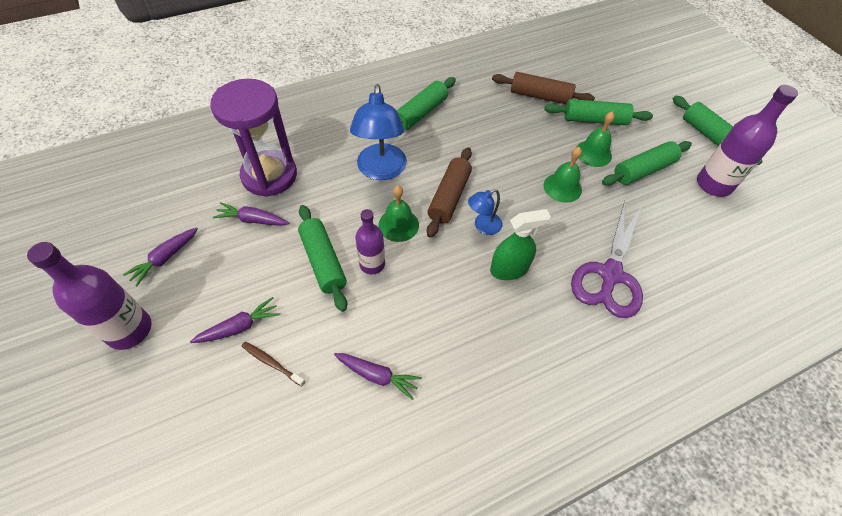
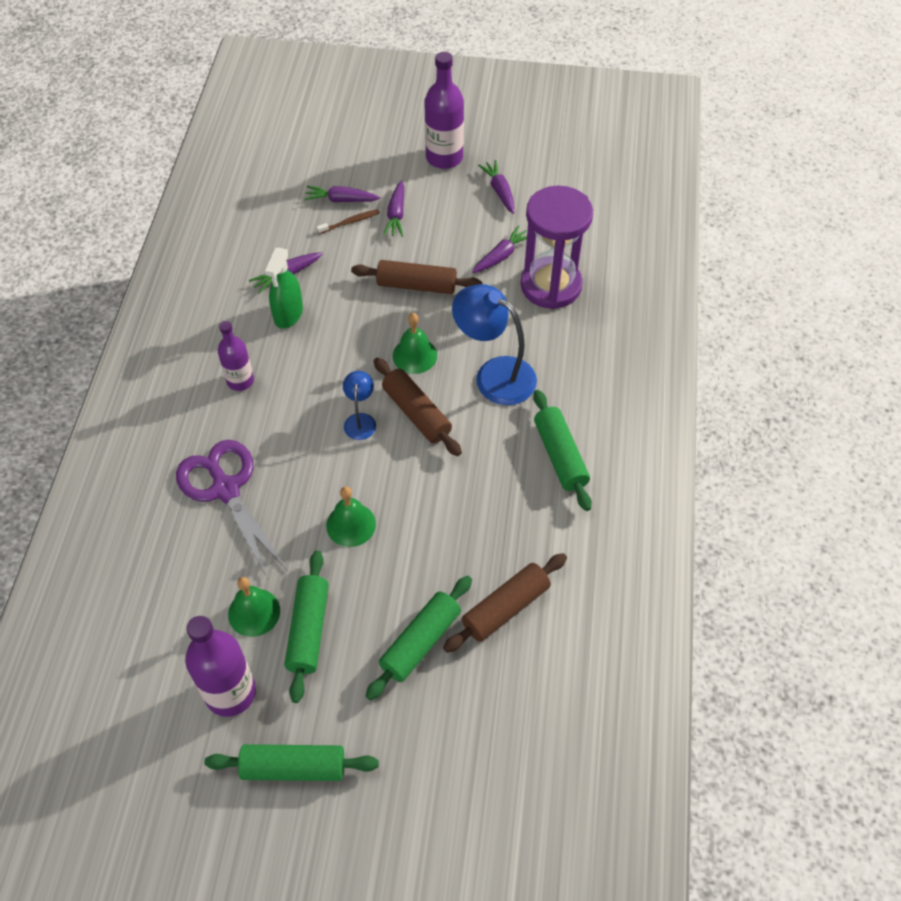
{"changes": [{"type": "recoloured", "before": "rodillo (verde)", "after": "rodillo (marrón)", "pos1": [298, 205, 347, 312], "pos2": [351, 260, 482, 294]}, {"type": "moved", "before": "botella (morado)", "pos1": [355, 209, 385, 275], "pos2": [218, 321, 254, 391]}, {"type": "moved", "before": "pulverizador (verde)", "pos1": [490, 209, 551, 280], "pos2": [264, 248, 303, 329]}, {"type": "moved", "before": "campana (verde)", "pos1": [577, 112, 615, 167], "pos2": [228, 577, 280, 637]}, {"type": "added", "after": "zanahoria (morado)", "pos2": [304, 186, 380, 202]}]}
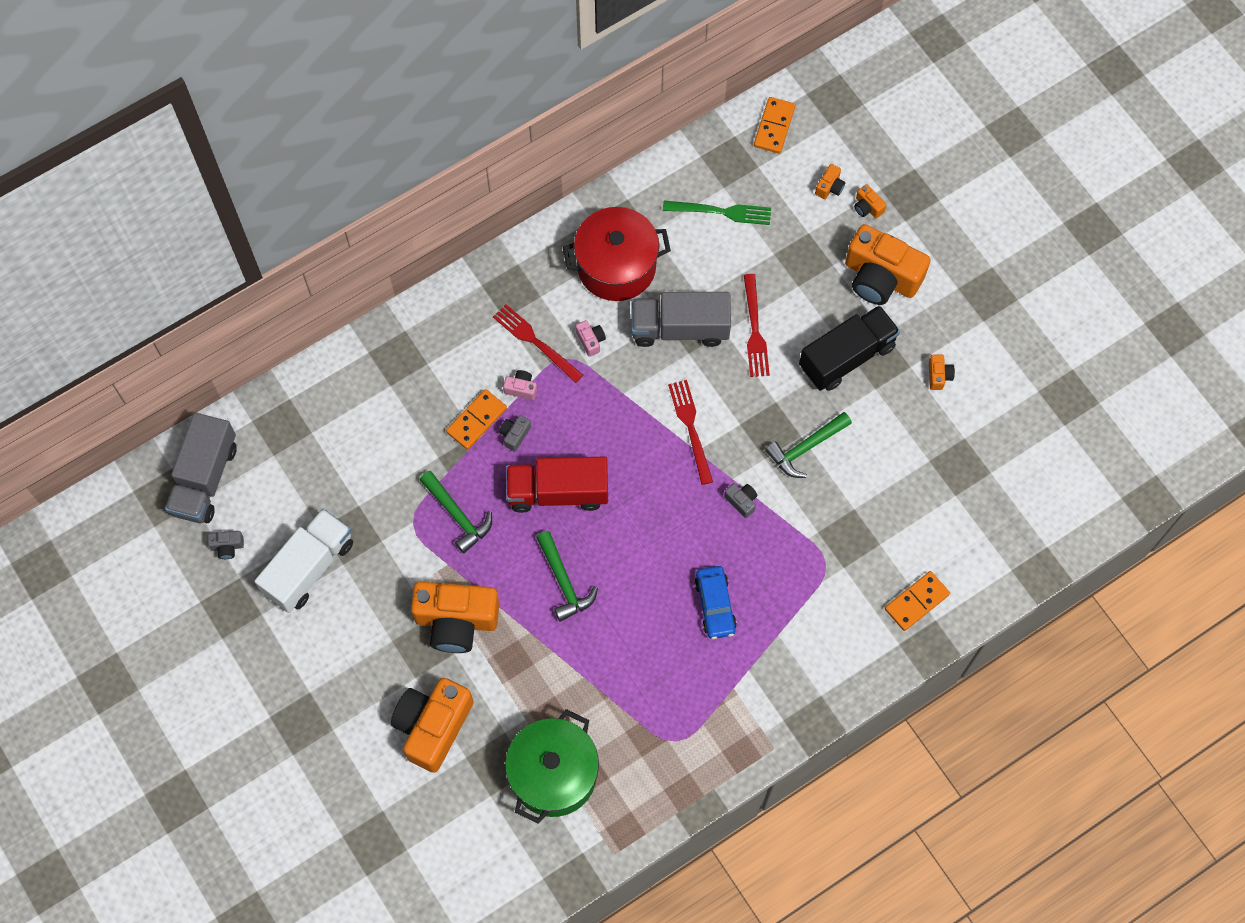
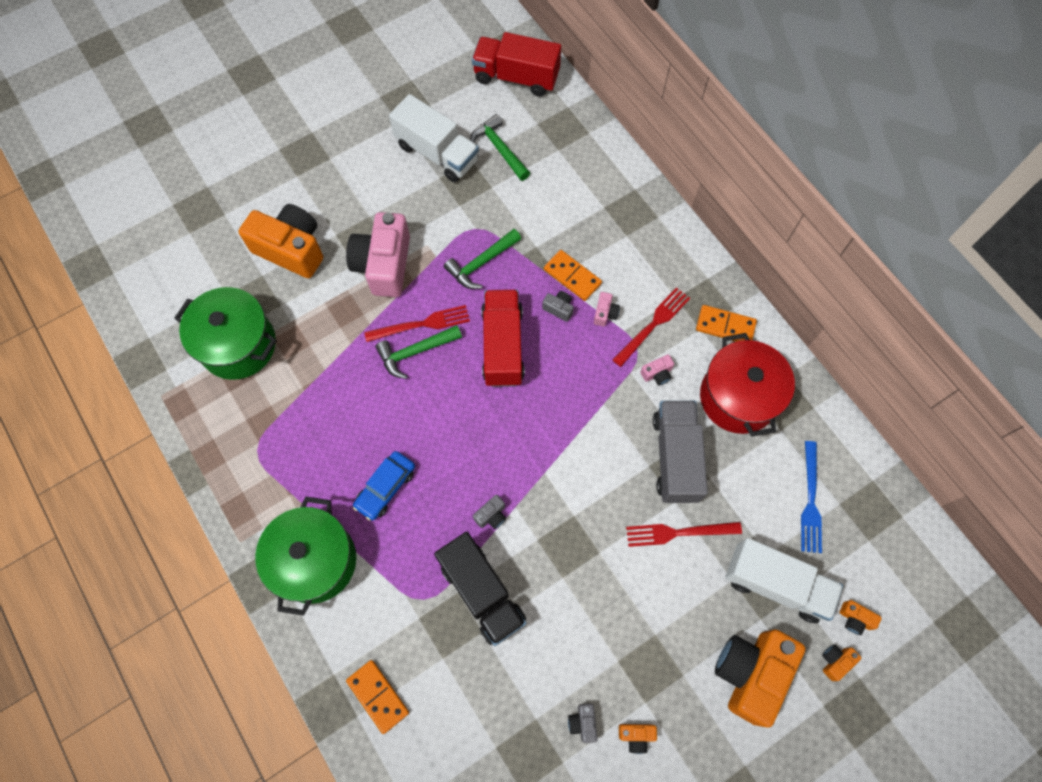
{"changes": [{"type": "recoloured", "before": "camión (gris)", "after": "camión (rojo)", "pos1": [165, 413, 237, 523], "pos2": [472, 32, 561, 96]}, {"type": "moved", "before": "cámara (gris)", "pos1": [208, 531, 244, 559], "pos2": [568, 703, 598, 743]}, {"type": "recoloured", "before": "cámara (naranja)", "after": "cámara (rosa)", "pos1": [411, 581, 499, 653], "pos2": [346, 212, 410, 297]}, {"type": "recoloured", "before": "tenedor (verde)", "after": "tenedor (azul)", "pos1": [663, 201, 771, 225], "pos2": [801, 441, 822, 553]}, {"type": "moved", "before": "tenedor (rojo)", "pos1": [668, 380, 713, 485], "pos2": [364, 305, 470, 342]}, {"type": "turned", "before": "coche (azul)", "pos1": [694, 566, 737, 639], "pos2": [353, 451, 415, 521], "turn": -45}, {"type": "moved", "before": "ficha de dominó (naranja)", "pos1": [754, 97, 795, 154], "pos2": [696, 305, 757, 342]}, {"type": "moved", "before": "martillo (verde)", "pos1": [765, 412, 852, 478], "pos2": [470, 114, 530, 181]}, {"type": "moved", "before": "camión (negro)", "pos1": [799, 305, 900, 391], "pos2": [434, 532, 526, 646]}, {"type": "added", "after": "olla (verde)", "pos2": [255, 497, 356, 616]}, {"type": "added", "after": "camión (blanco)", "pos2": [725, 538, 843, 623]}]}
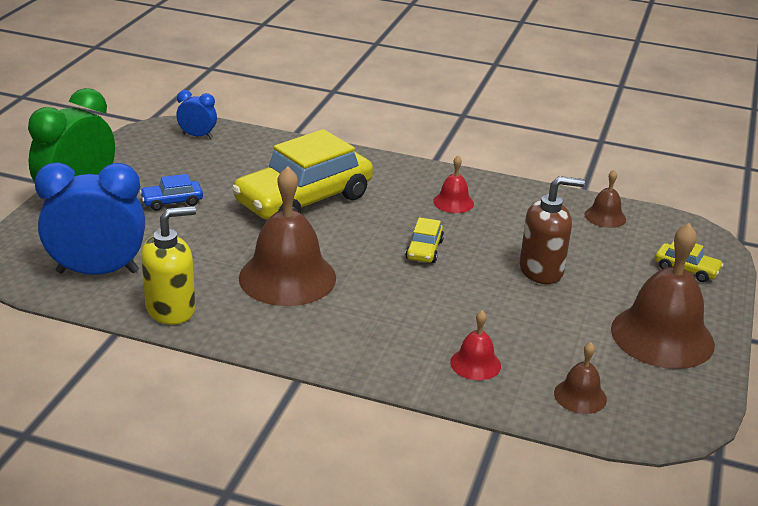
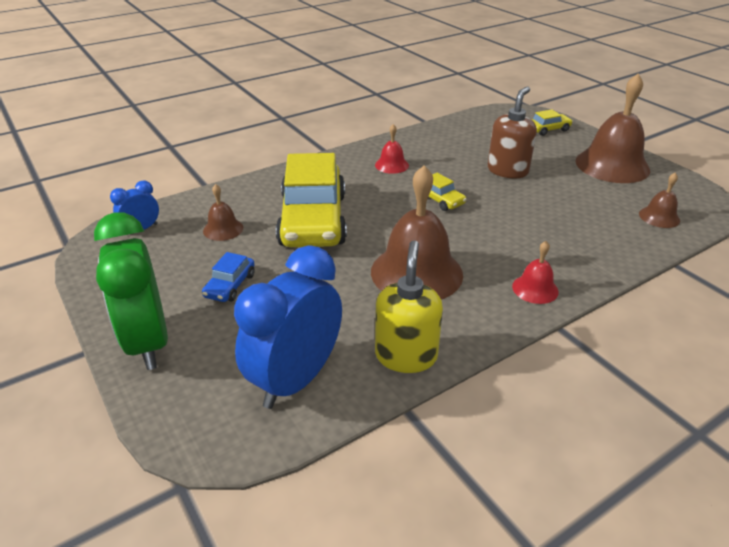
{"changes": [{"type": "moved", "before": "campana (rojo)", "pos1": [450, 311, 501, 380], "pos2": [512, 241, 559, 304]}, {"type": "moved", "before": "campana (marrón)", "pos1": [585, 170, 626, 228], "pos2": [203, 184, 243, 241]}]}
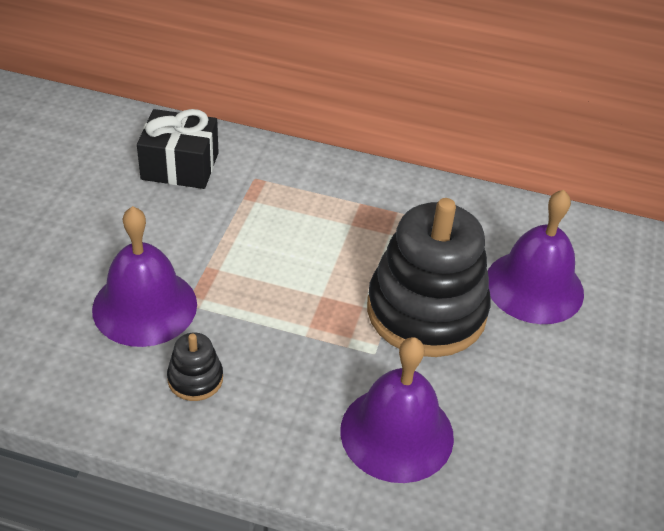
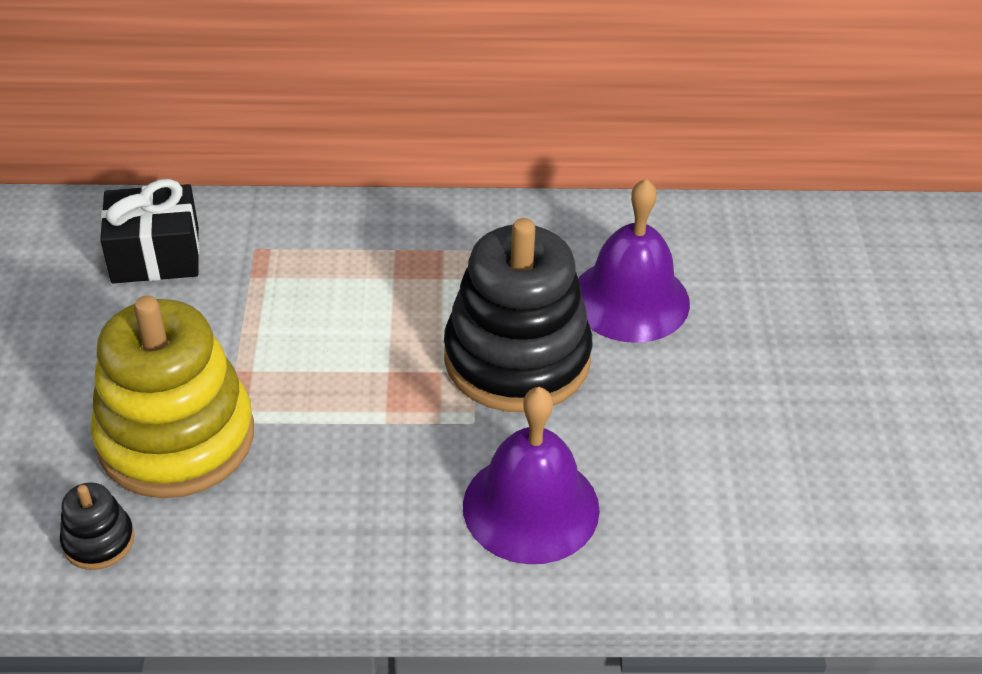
{"changes": [{"type": "replaced", "before": "campana (morado)", "after": "juguete apilable (amarillo)", "pos1": [92, 206, 197, 347], "pos2": [91, 296, 254, 498]}, {"type": "moved", "before": "juguete apilable (negro)", "pos1": [167, 333, 223, 401], "pos2": [60, 482, 135, 570]}]}
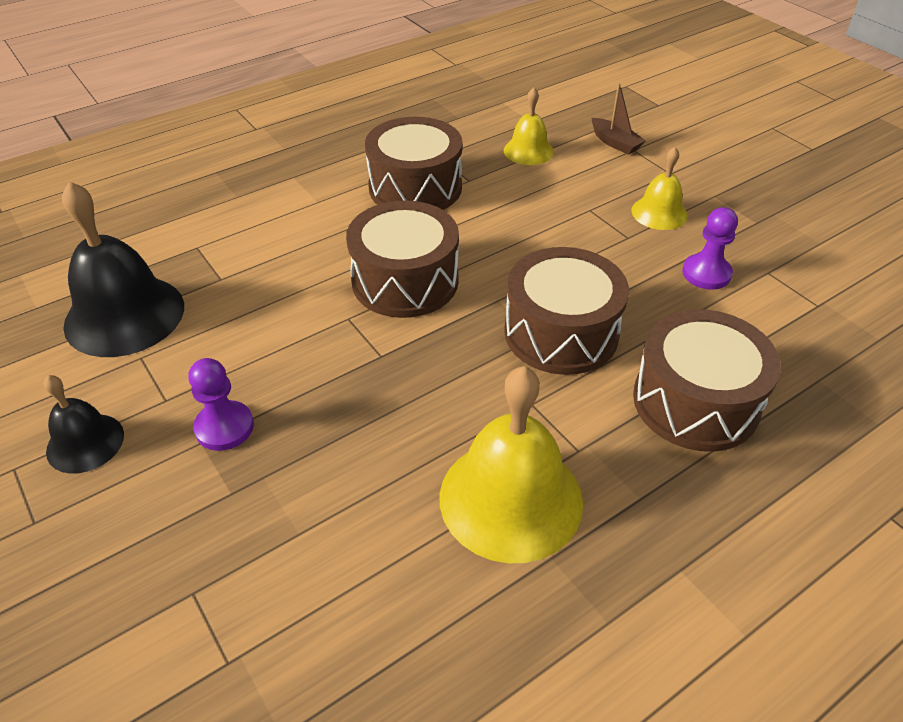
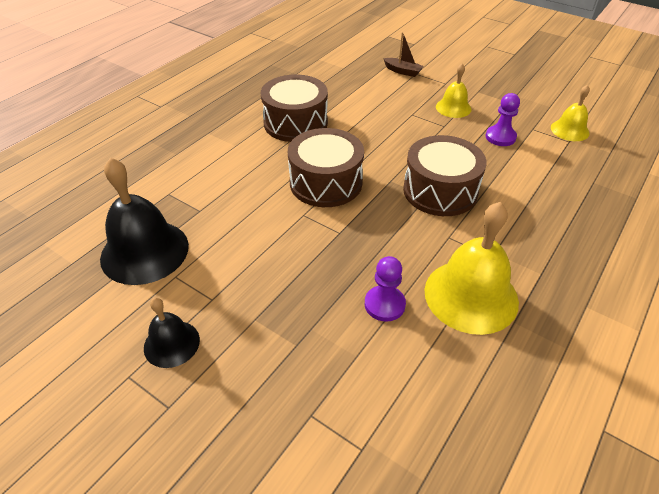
{"changes": [{"type": "moved", "before": "peón (morado)", "pos1": [188, 358, 254, 451], "pos2": [365, 256, 406, 322]}, {"type": "moved", "before": "campana (amarillo)", "pos1": [504, 87, 554, 165], "pos2": [551, 85, 590, 141]}, {"type": "removed", "before": "tambor (marrón)", "pos1": [633, 309, 781, 452]}]}
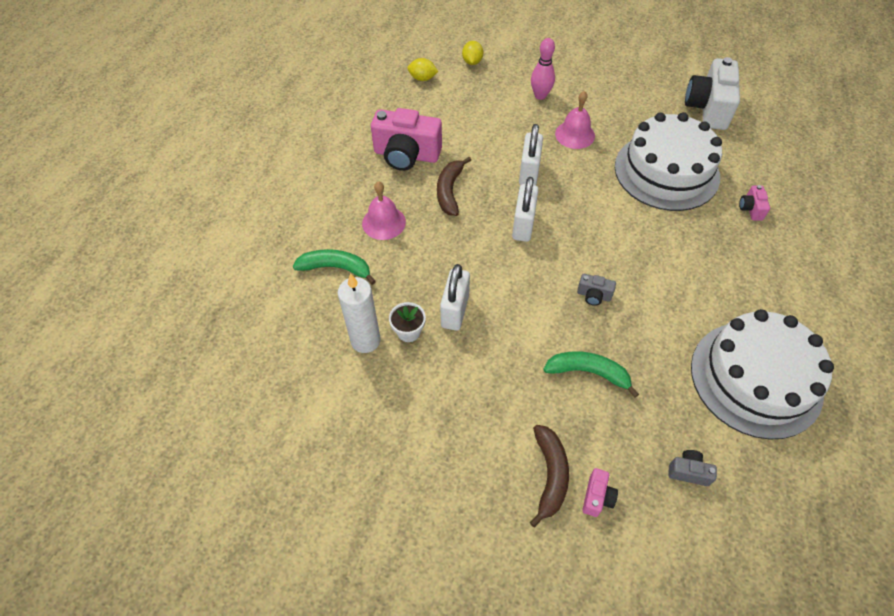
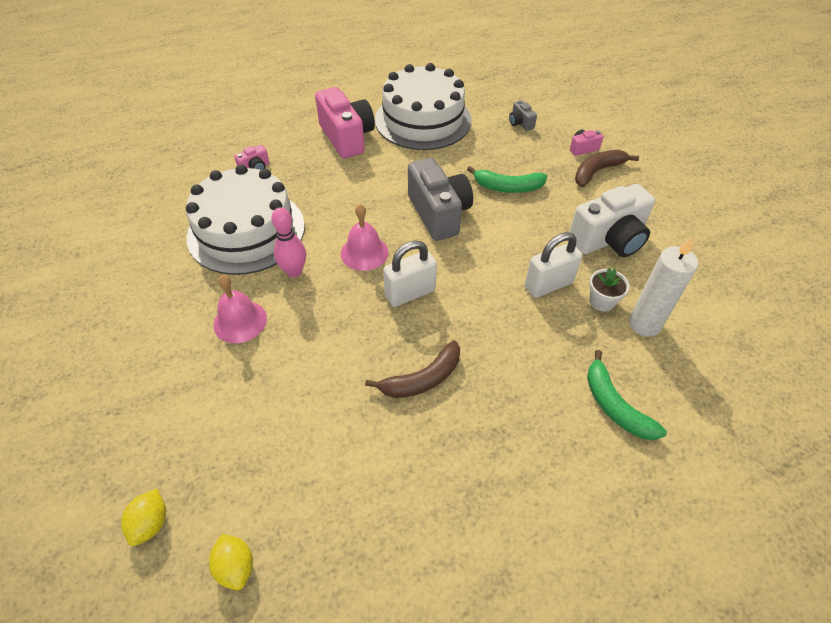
{"changes": [{"type": "moved", "before": "campana (rosa)", "pos1": [362, 181, 406, 240], "pos2": [341, 204, 388, 271]}, {"type": "moved", "before": "cámara (rosa)", "pos1": [371, 108, 442, 171], "pos2": [315, 87, 375, 159]}, {"type": "turned", "before": "limón (amarillo)", "pos1": [462, 41, 483, 65], "pos2": [121, 488, 166, 546], "turn": -45}, {"type": "removed", "before": "candado (blanco)", "pos1": [519, 124, 543, 186]}, {"type": "moved", "before": "bolo (rosa)", "pos1": [531, 38, 555, 100], "pos2": [271, 207, 306, 277]}, {"type": "turned", "before": "plátano (verde)", "pos1": [543, 351, 639, 398], "pos2": [467, 166, 547, 193], "turn": -60}, {"type": "resized", "before": "cámara (gris)", "pos1": [577, 274, 616, 306], "pos2": [408, 158, 473, 241], "scale": 2.24}, {"type": "moved", "before": "cámara (blanco)", "pos1": [685, 57, 740, 130], "pos2": [569, 184, 655, 257]}]}
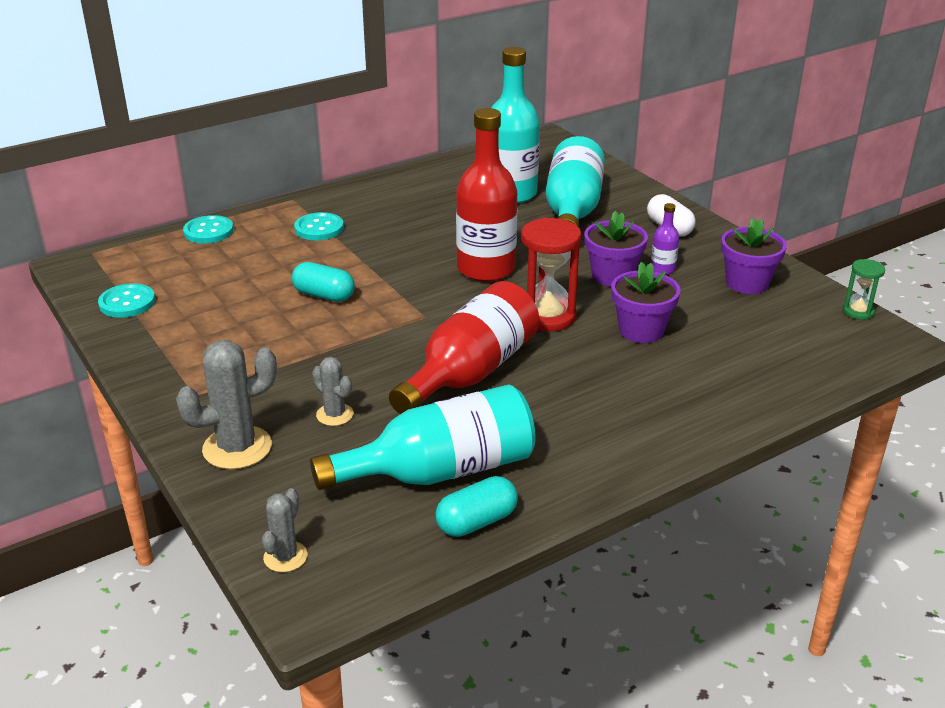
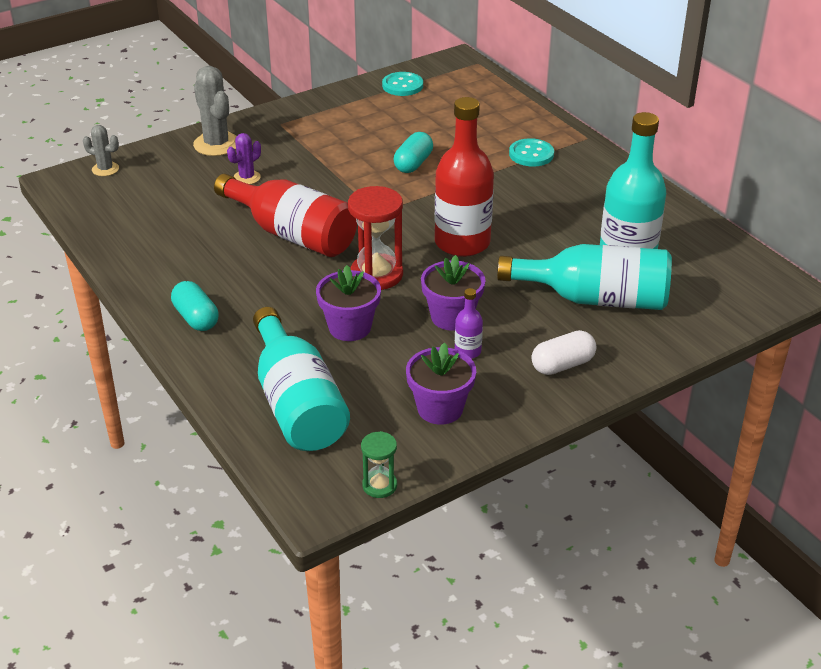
{"changes": [{"type": "removed", "before": "botón (turquesa)", "pos1": [183, 215, 234, 244]}, {"type": "moved", "before": "botella (turquesa)", "pos1": [310, 384, 536, 490], "pos2": [253, 307, 350, 451]}, {"type": "recoloured", "before": "cactus (gris)", "after": "cactus (morado)", "pos1": [312, 357, 354, 426], "pos2": [227, 133, 261, 184]}, {"type": "moved", "before": "cápsula (turquesa)", "pos1": [435, 476, 518, 537], "pos2": [171, 281, 219, 331]}]}
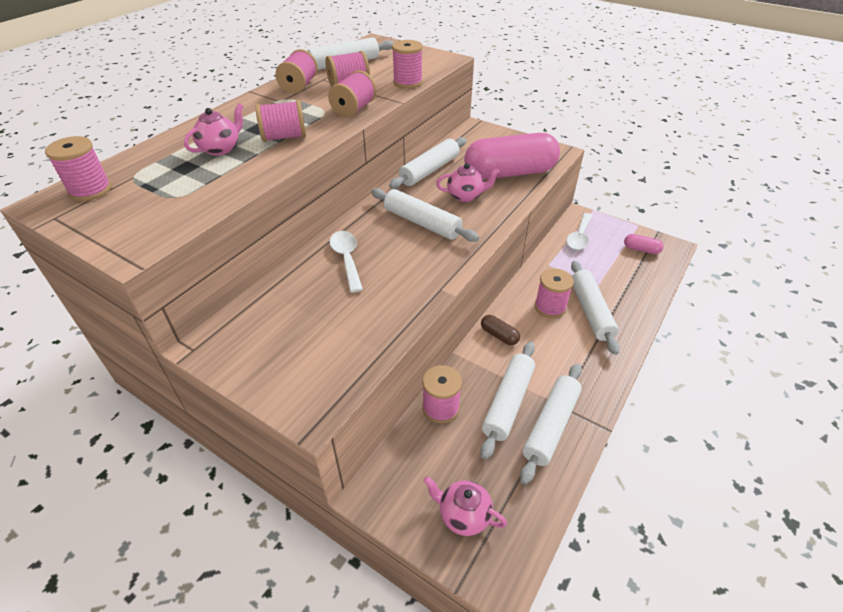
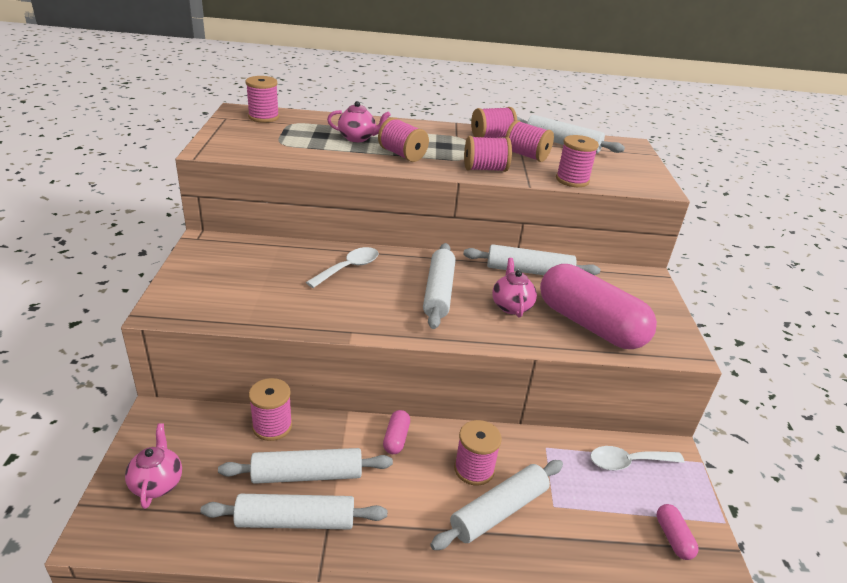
{"changes": [{"type": "turned", "before": "tetera (rosa)", "pos1": [436, 163, 500, 202], "pos2": [492, 258, 537, 317], "turn": -150}, {"type": "recoloured", "before": "cápsula (marrón)", "after": "cápsula (rosa)", "pos1": [481, 315, 520, 345], "pos2": [383, 410, 410, 454]}]}
